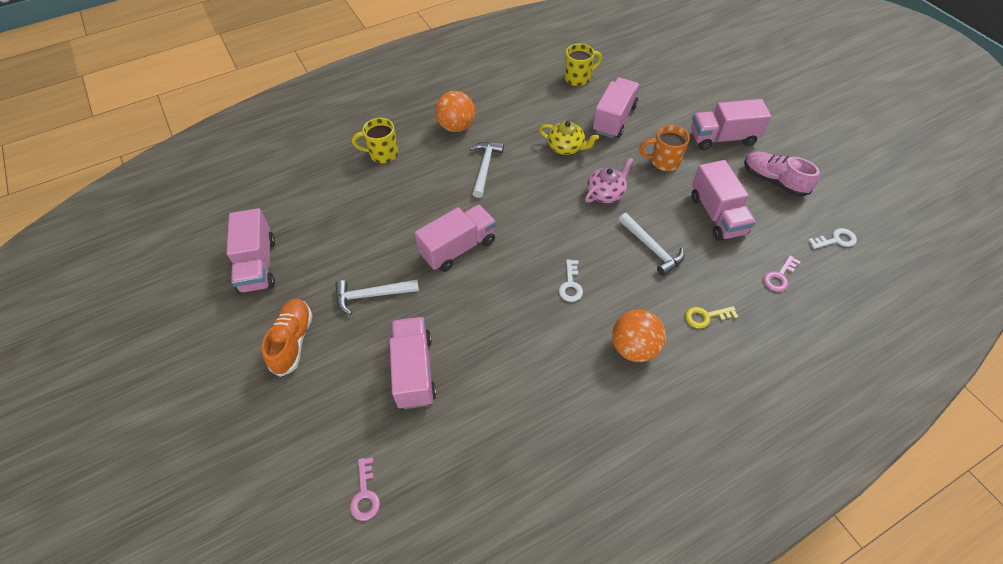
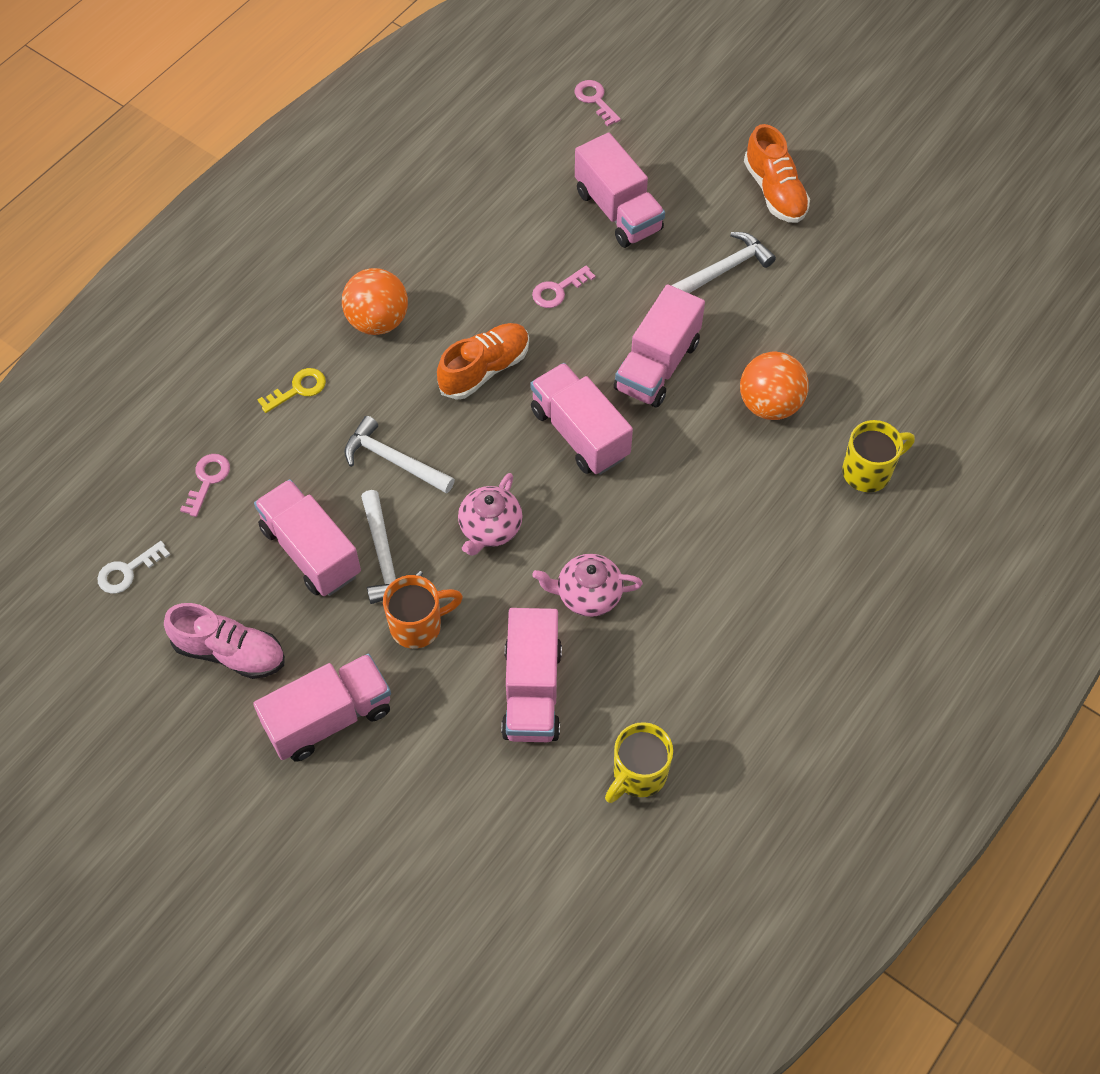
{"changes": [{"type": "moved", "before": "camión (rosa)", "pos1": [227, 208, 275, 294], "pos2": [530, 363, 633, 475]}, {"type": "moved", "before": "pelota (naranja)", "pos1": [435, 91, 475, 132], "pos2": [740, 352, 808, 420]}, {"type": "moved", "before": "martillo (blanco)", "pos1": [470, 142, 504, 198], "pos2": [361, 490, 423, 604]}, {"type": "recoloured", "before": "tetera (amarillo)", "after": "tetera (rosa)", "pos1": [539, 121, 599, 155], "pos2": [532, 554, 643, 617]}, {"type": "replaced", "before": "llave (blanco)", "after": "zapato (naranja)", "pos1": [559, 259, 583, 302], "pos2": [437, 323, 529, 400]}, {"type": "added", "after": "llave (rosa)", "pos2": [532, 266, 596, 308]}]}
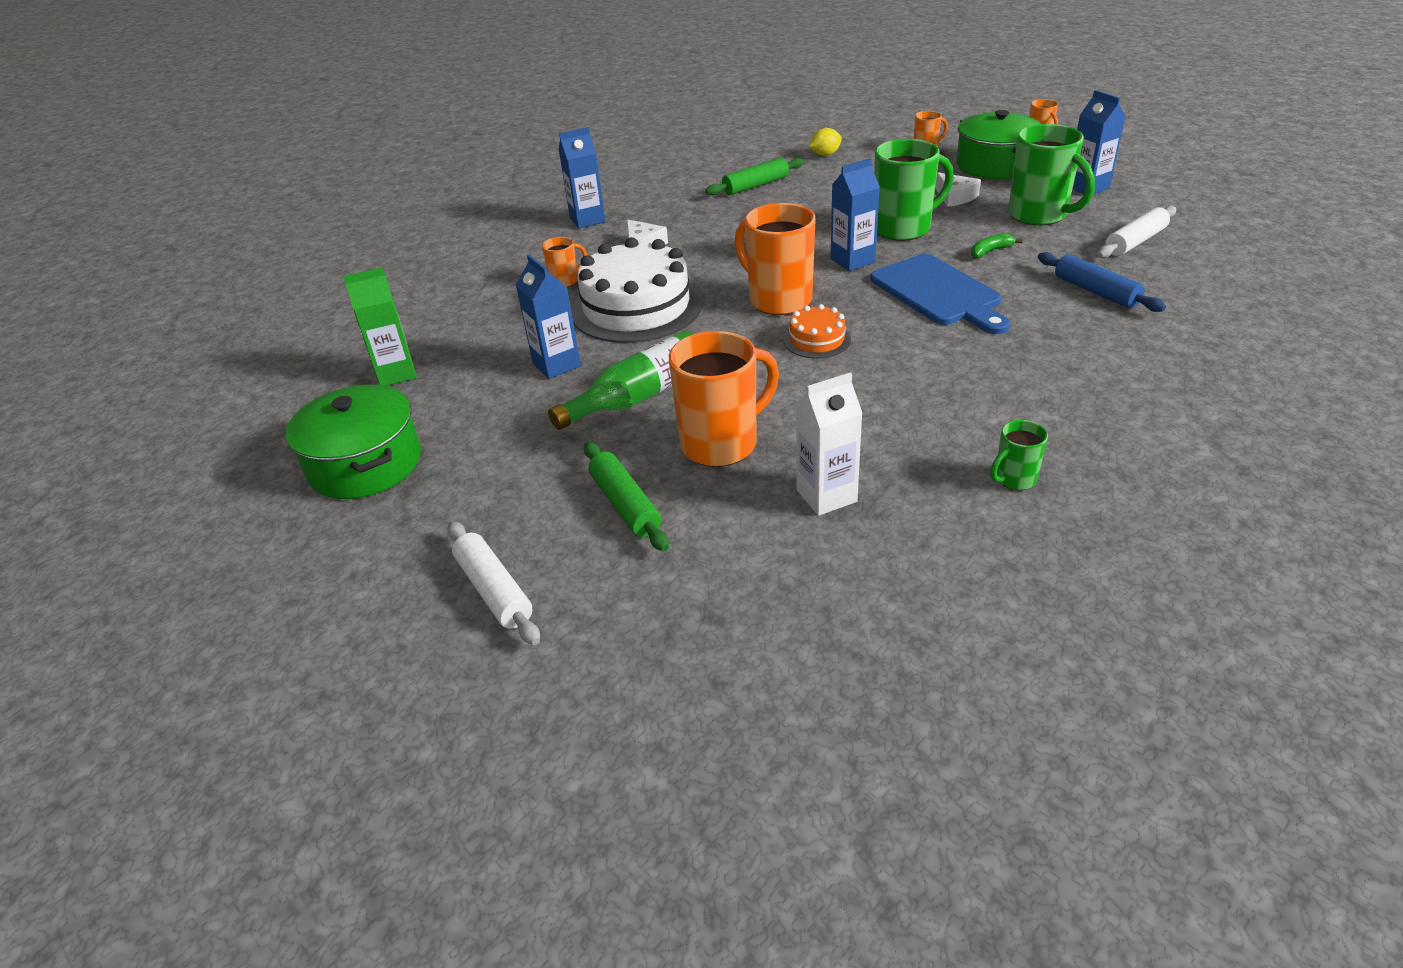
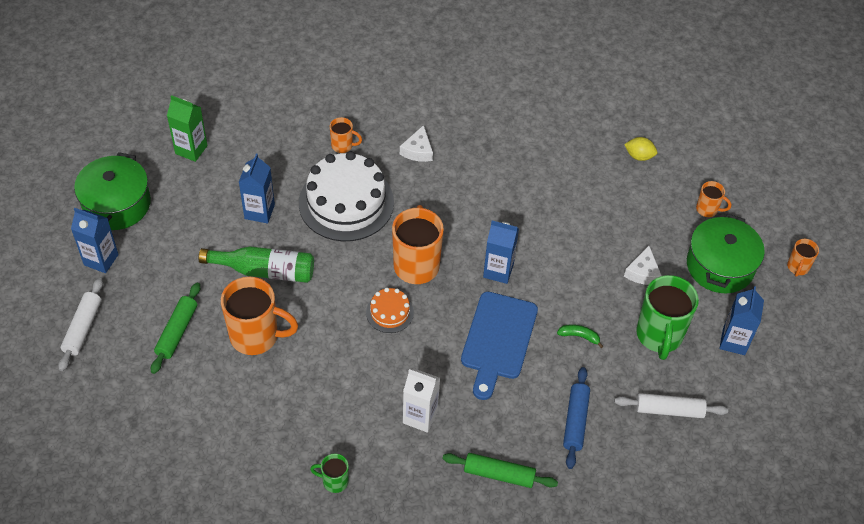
{"changes": [{"type": "moved", "before": "cartón de leche (azul)", "pos1": [559, 127, 606, 228], "pos2": [71, 208, 119, 273]}, {"type": "moved", "before": "rodillo (verde)", "pos1": [705, 158, 804, 195], "pos2": [442, 453, 558, 488]}, {"type": "moved", "before": "cartón de leche (blanco)", "pos1": [796, 372, 863, 516], "pos2": [403, 369, 440, 433]}, {"type": "removed", "before": "taza (verde)", "pos1": [874, 139, 954, 241]}]}
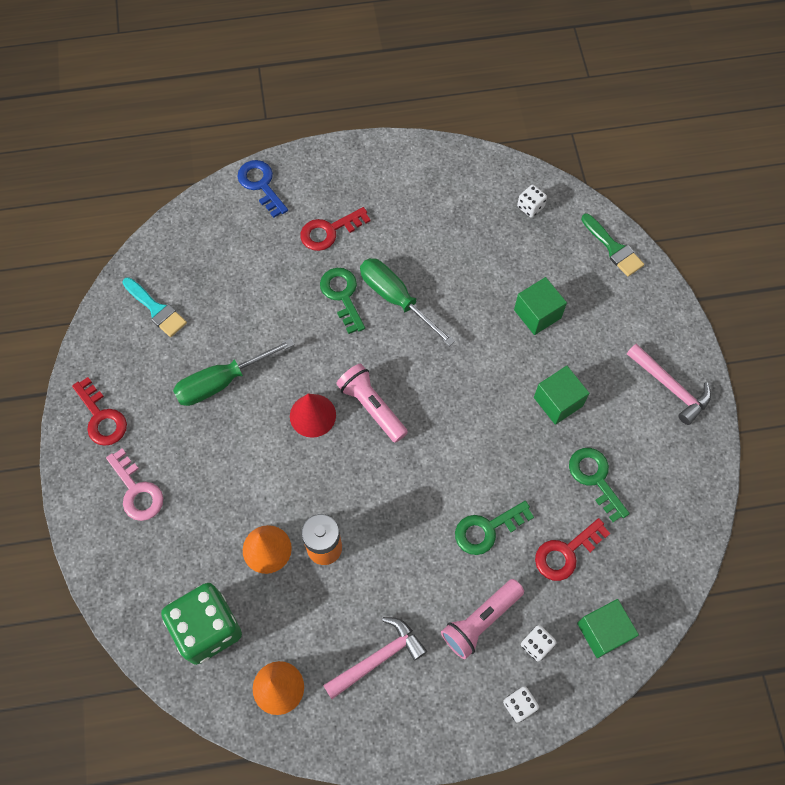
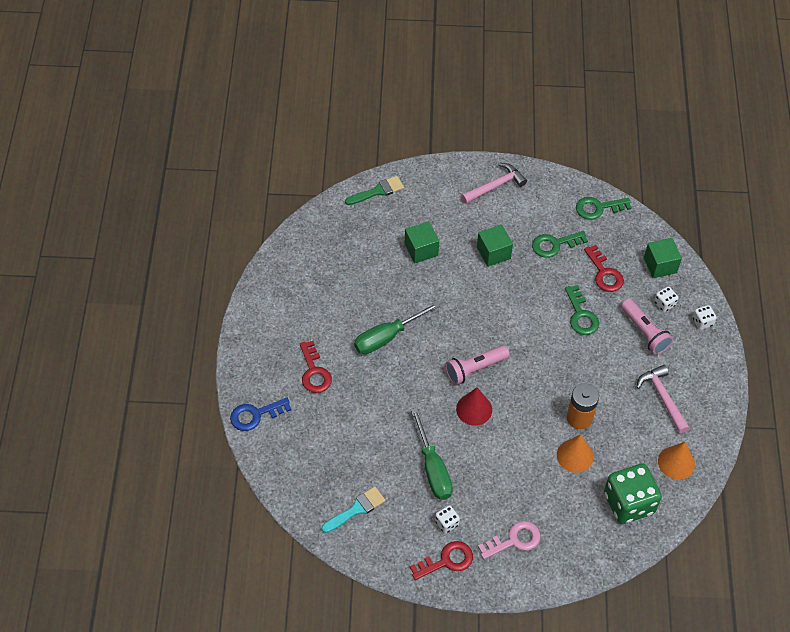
{"changes": [{"type": "moved", "before": "llave (verde)", "pos1": [320, 268, 365, 334], "pos2": [576, 197, 632, 220]}, {"type": "moved", "before": "dado (blanco)", "pos1": [517, 185, 547, 218], "pos2": [435, 505, 460, 534]}]}
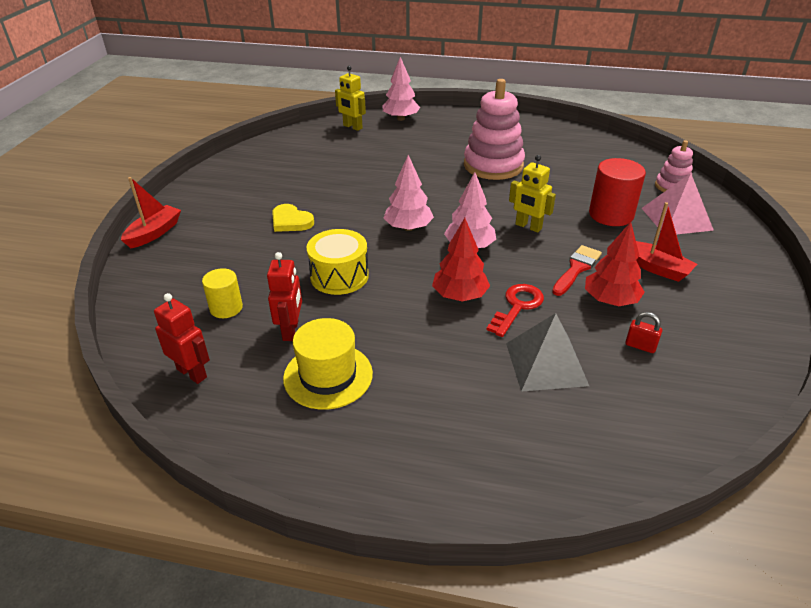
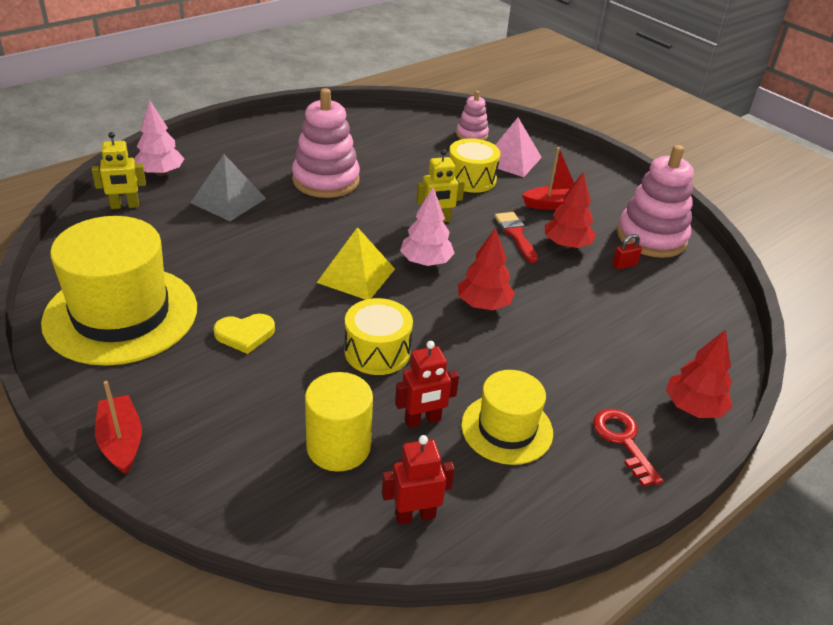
{"changes": [{"type": "resized", "before": "cilindro (amarillo)", "pos1": [202, 268, 243, 318], "pos2": [305, 372, 373, 472], "scale": 1.62}, {"type": "turned", "before": "robot (rojo)", "pos1": [267, 252, 302, 341], "pos2": [395, 341, 459, 428], "turn": 120}, {"type": "replaced", "before": "árbol (rosa)", "after": "pirámide (amarillo)", "pos1": [384, 155, 434, 231], "pos2": [316, 227, 395, 300]}, {"type": "moved", "before": "llave (rojo)", "pos1": [487, 284, 544, 337], "pos2": [593, 409, 663, 487]}, {"type": "moved", "before": "pirámide (gris)", "pos1": [506, 313, 589, 392], "pos2": [190, 154, 266, 221]}, {"type": "replaced", "before": "cilindro (rojo)", "after": "tambor (amarillo)", "pos1": [589, 158, 646, 226], "pos2": [449, 138, 500, 193]}, {"type": "added", "after": "sombrero (amarillo)", "pos2": [41, 216, 197, 366]}, {"type": "added", "after": "juguete apilable (rosa)", "pos2": [617, 145, 694, 258]}, {"type": "added", "after": "árbol (rojo)", "pos2": [666, 330, 733, 418]}]}
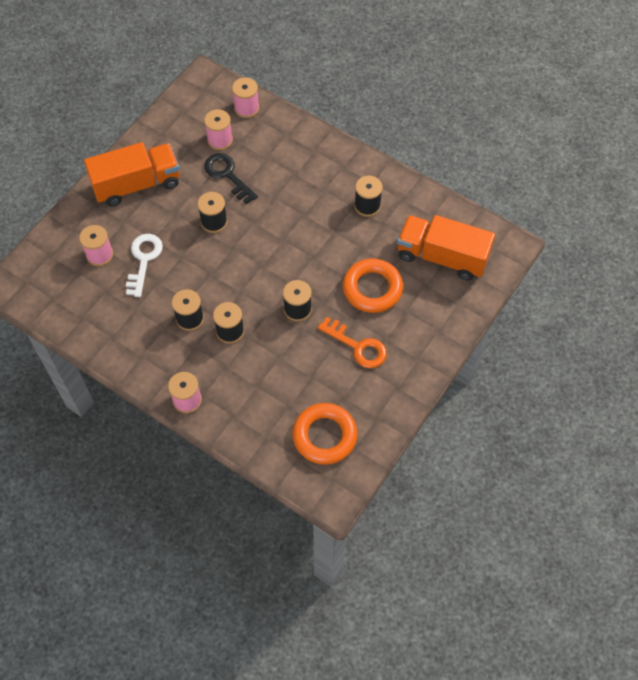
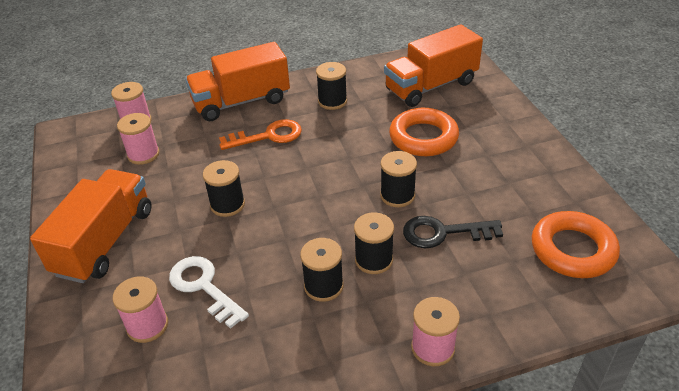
{"changes": [{"type": "moved", "before": "llave (negro)", "pos1": [204, 153, 258, 204], "pos2": [403, 216, 503, 248]}, {"type": "moved", "before": "llave (naranja)", "pos1": [318, 317, 387, 368], "pos2": [219, 119, 302, 150]}, {"type": "added", "after": "camión (naranja)", "pos2": [185, 42, 290, 121]}]}
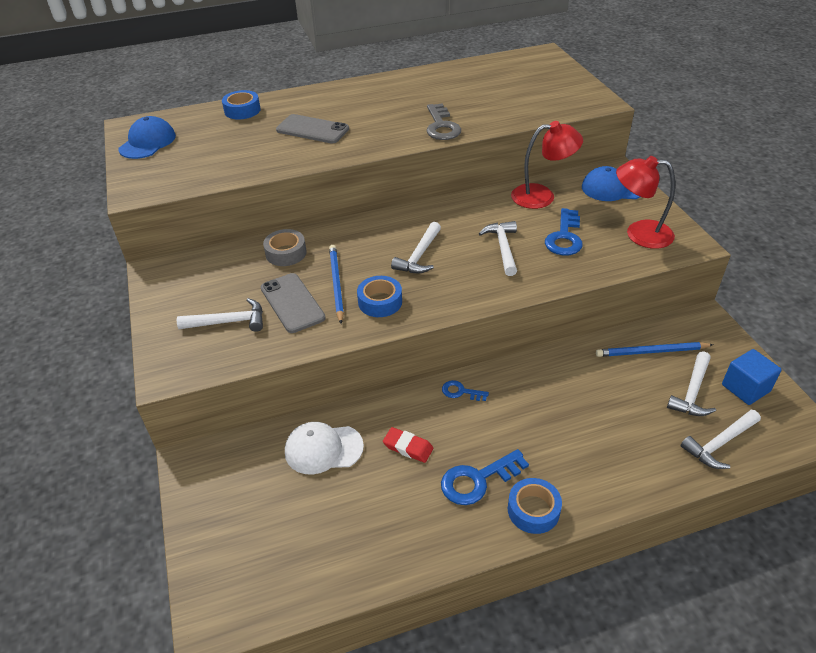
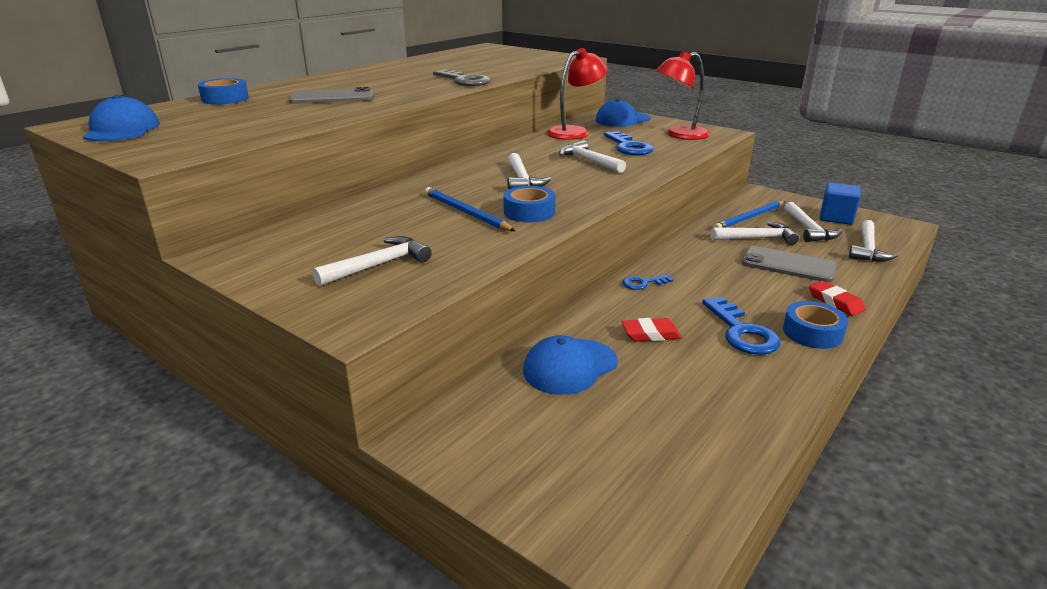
{"changes": [{"type": "moved", "before": "móvil (gris)", "pos1": [261, 273, 326, 333], "pos2": [742, 246, 837, 283]}, {"type": "removed", "before": "cinta adhesiva (gris)", "pos1": [263, 229, 306, 266]}, {"type": "recoloured", "before": "gorra (blanco)", "after": "gorra (azul)", "pos1": [285, 422, 364, 475], "pos2": [523, 335, 618, 395]}, {"type": "turned", "before": "llave (azul)", "pos1": [441, 449, 529, 505], "pos2": [702, 297, 781, 355], "turn": -45}, {"type": "added", "after": "martillo (blanco)", "pos2": [711, 222, 799, 245]}, {"type": "added", "after": "goma de borrar (rojo)", "pos2": [809, 281, 865, 316]}]}
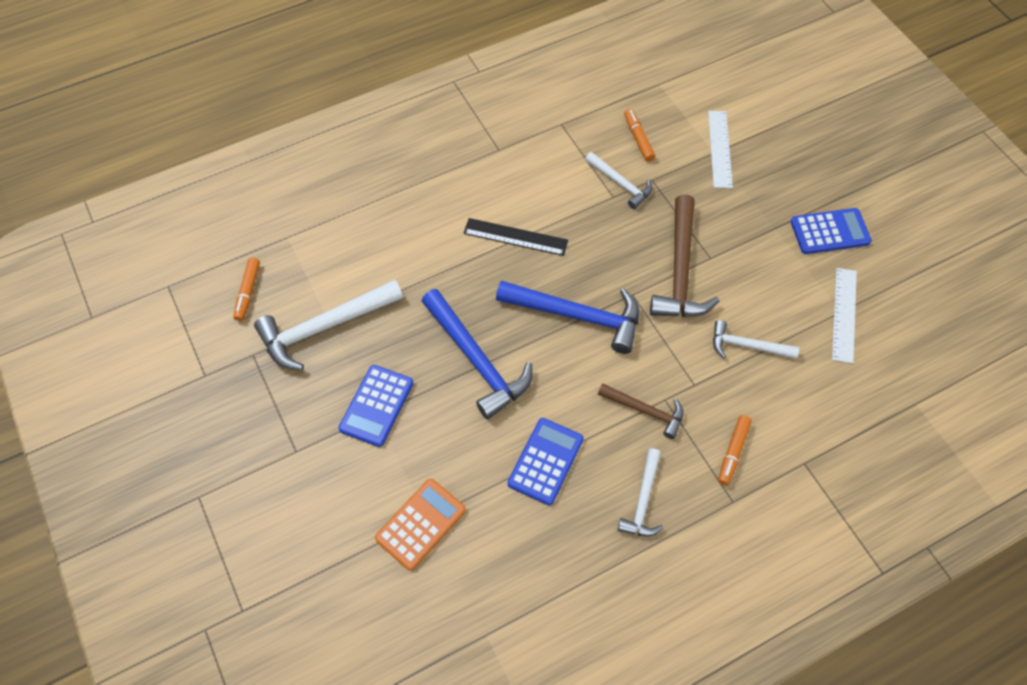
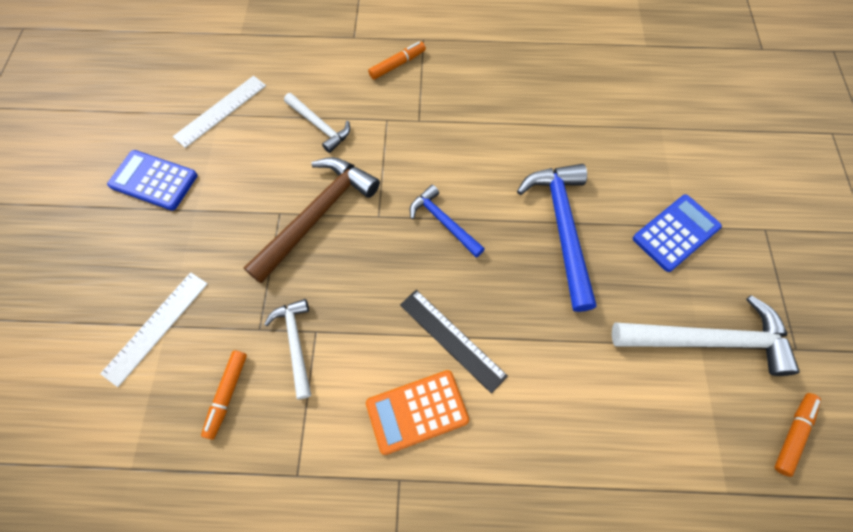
{"changes": [{"type": "moved", "before": "calculadora (naranja)", "pos1": [375, 479, 466, 571], "pos2": [366, 370, 469, 455]}, {"type": "resized", "before": "martillo (azul)", "pos1": [496, 280, 639, 354], "pos2": [410, 185, 485, 257], "scale": 0.58}, {"type": "removed", "before": "calculadora (azul)", "pos1": [507, 418, 584, 505]}, {"type": "removed", "before": "martillo (marrón)", "pos1": [598, 383, 683, 439]}, {"type": "removed", "before": "martillo (blanco)", "pos1": [618, 448, 663, 537]}]}
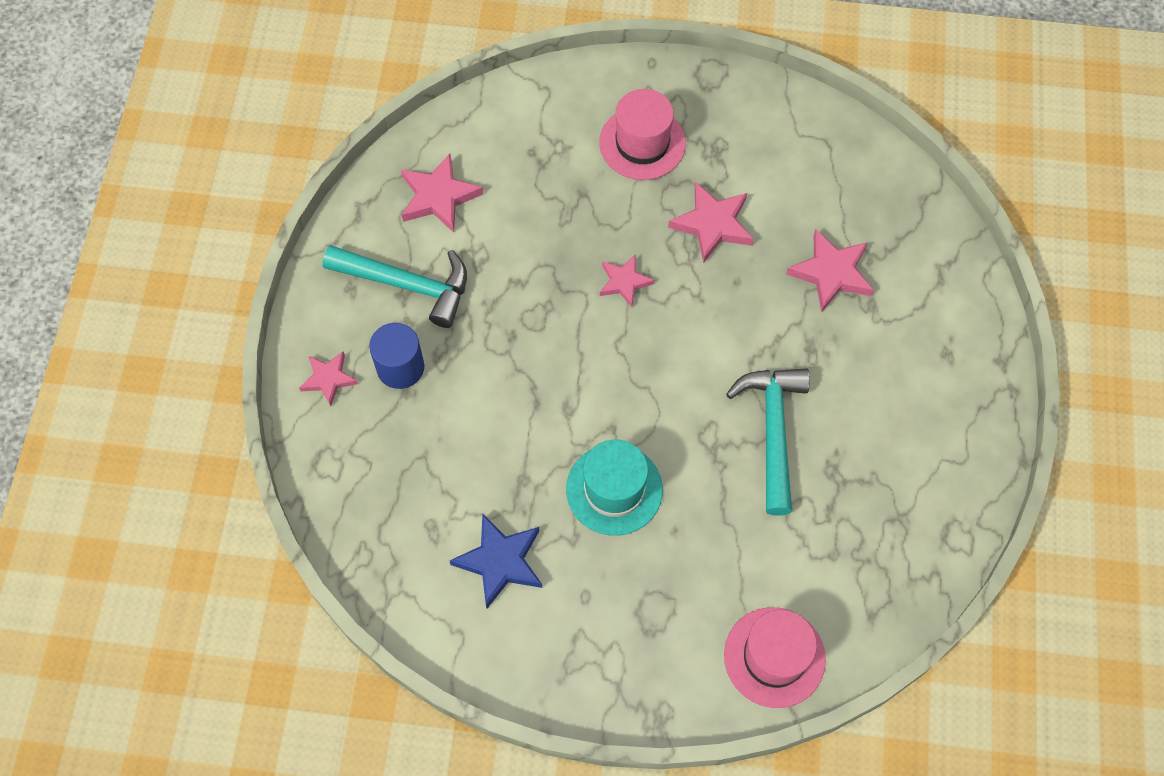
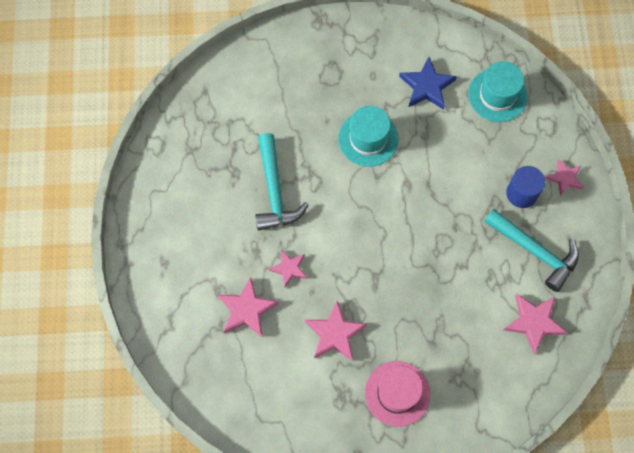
{"changes": [{"type": "turned", "before": "martillo (turquesa)", "pos1": [323, 245, 467, 328], "pos2": [484, 209, 579, 292], "turn": -150}, {"type": "moved", "before": "estrella (rosa)", "pos1": [600, 254, 654, 307], "pos2": [269, 250, 307, 287]}, {"type": "removed", "before": "sombrero (rosa)", "pos1": [724, 607, 826, 708]}, {"type": "added", "after": "sombrero (turquesa)", "pos2": [468, 61, 528, 122]}]}
